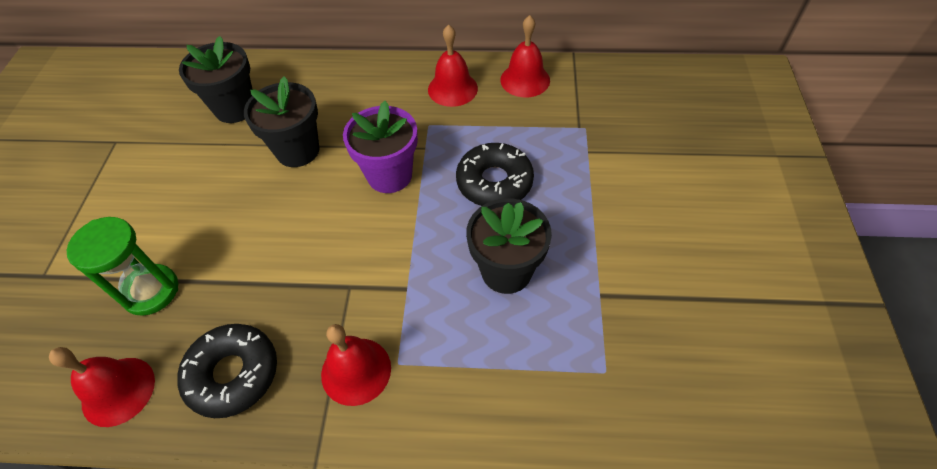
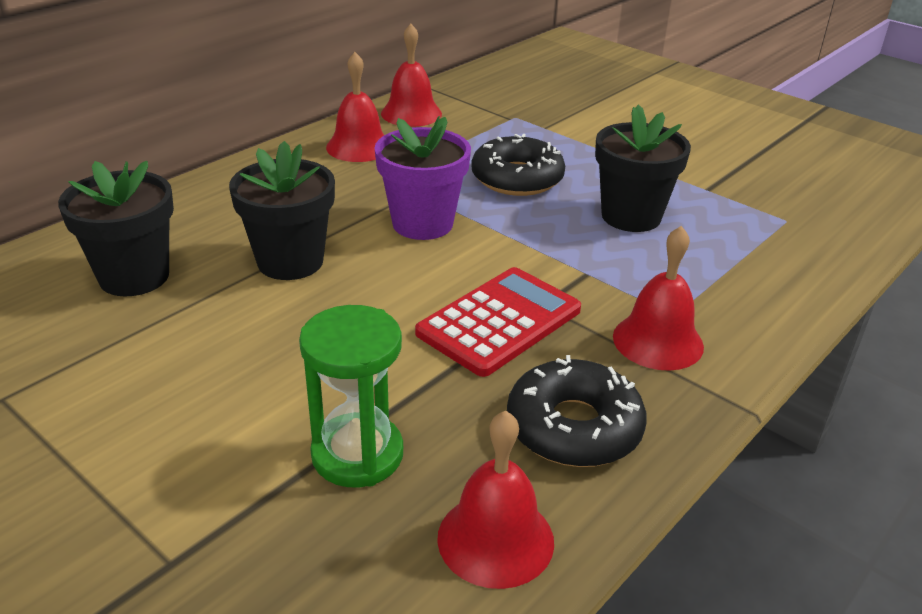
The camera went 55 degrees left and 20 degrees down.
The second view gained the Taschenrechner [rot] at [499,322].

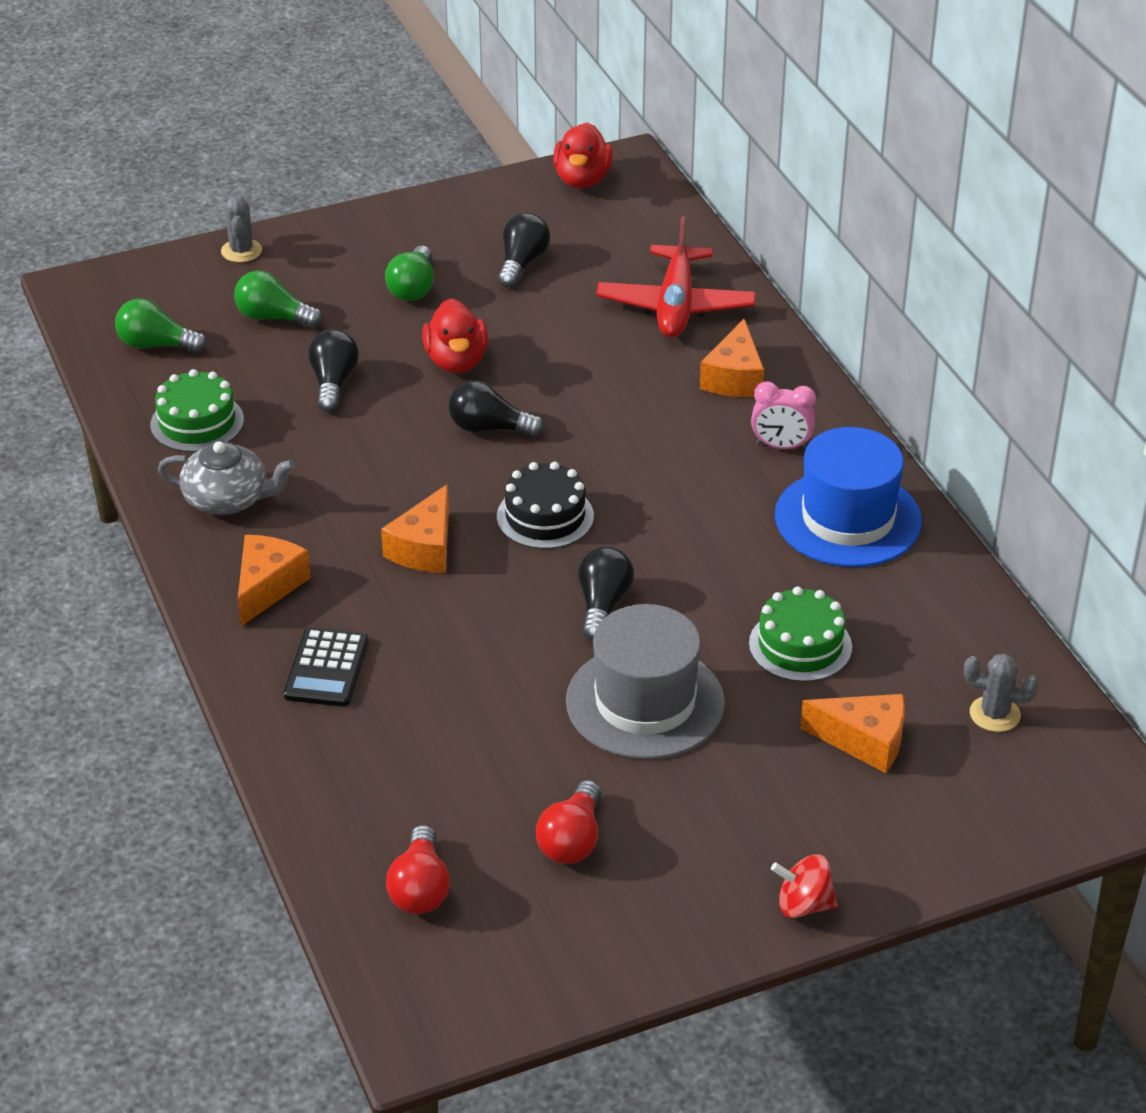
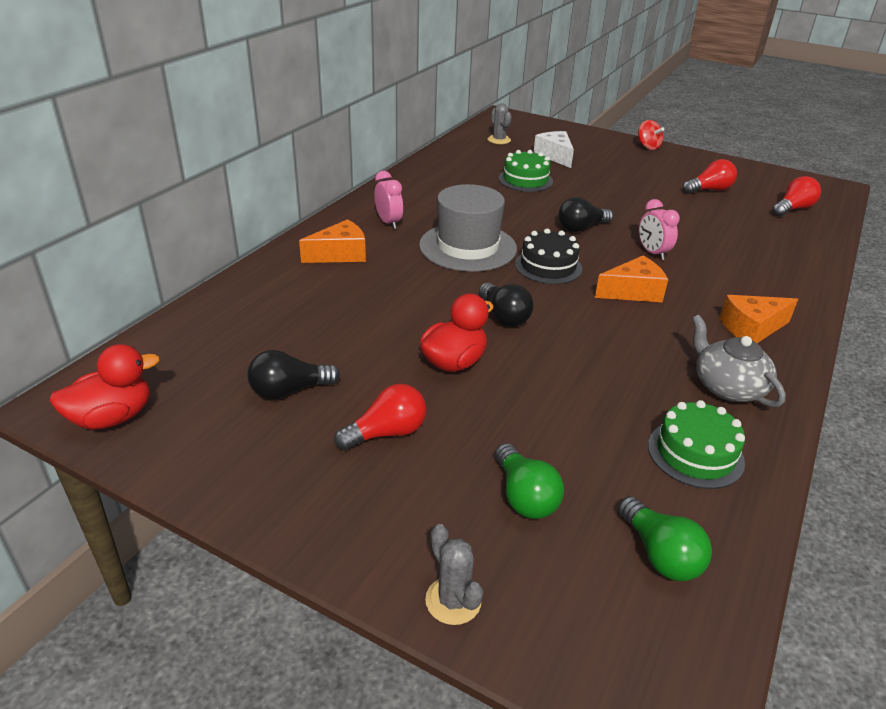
The camera went 130 degrees left and 5 degrees down.
The Kaktus [grau] at [241,251] ended up facing another way, 75 degrees counterclockwise from before.
The second view lost the Flugzeug [rot] at [675,306].
What was the Glühbirne [grün] at [413,288] turned into the Glühbirne [rot] at [387,433].
The second view lost the Glühbirne [schwarz] at [333,383].
The second view lost the Hut [blau] at [848,518].
The Hut [grau] ended up elsewhere, having gone from [645,702] to [467,247].
The second view lost the Taschenrechner [schwarz] at [326,668].
What was the Käse [orange] at [864,741] turned into the Käse [weiß] at [555,156].
The second view gained the Wecker [rosa] at [652,253].

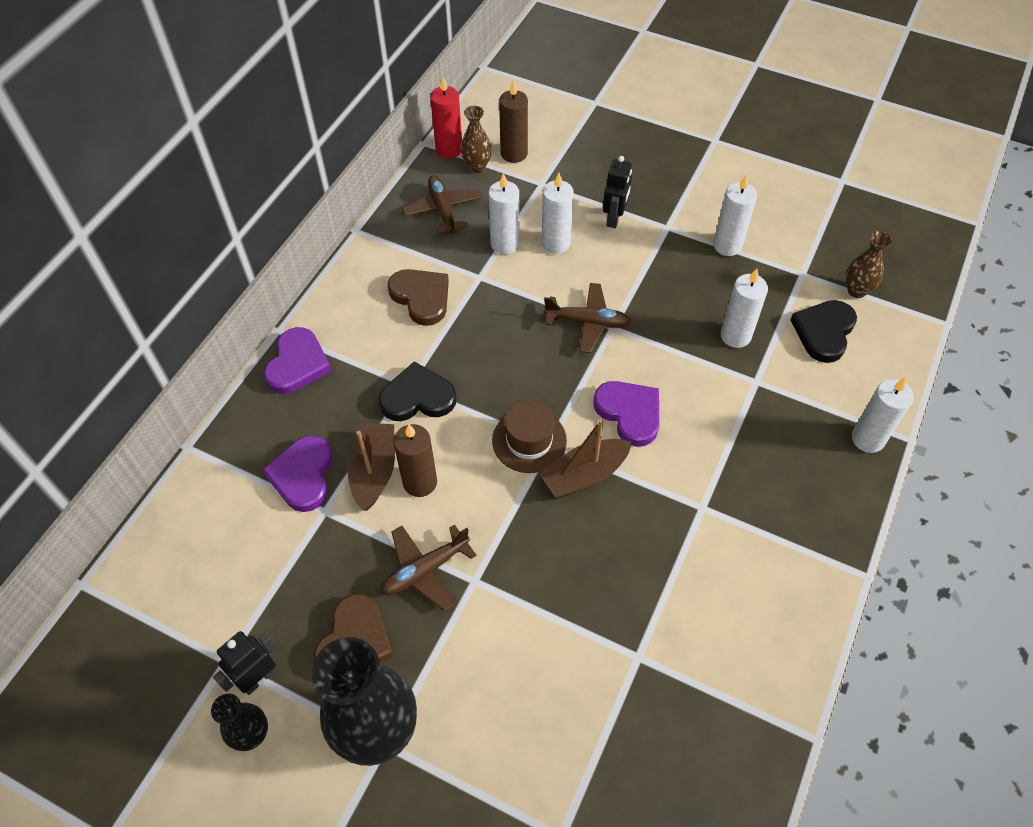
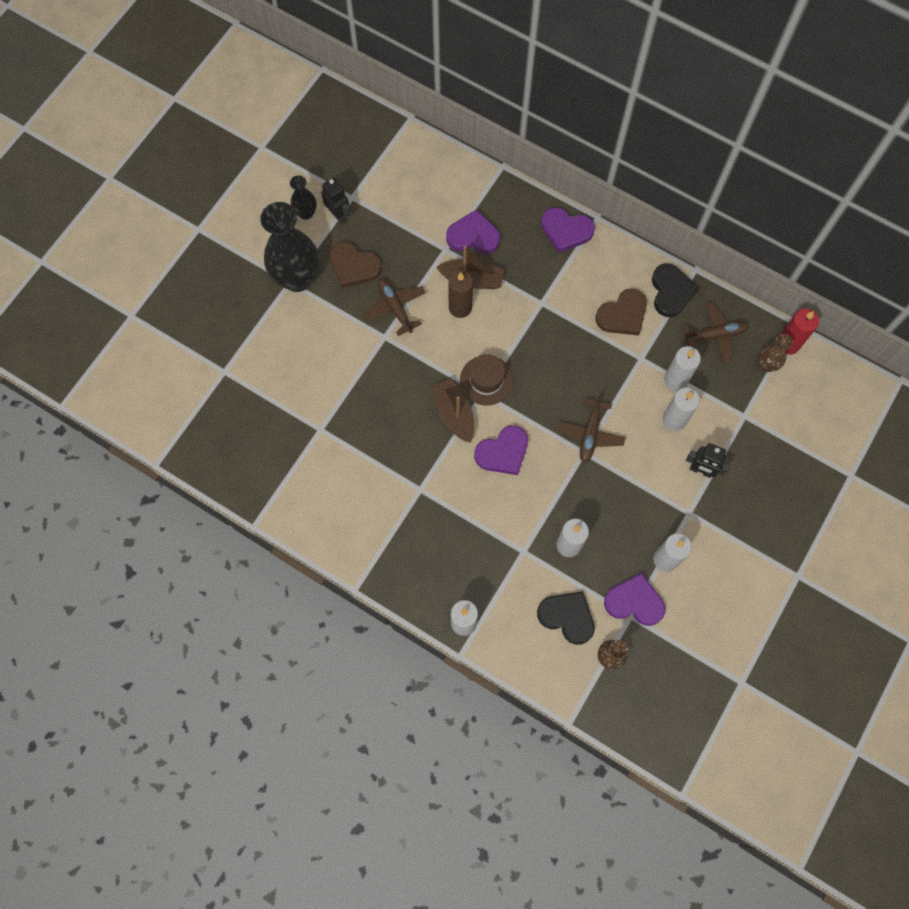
The camera went 95 degrees right and 15 degrees up.
The second view lost the Kerze [braun] at [514,153].
The Herz [schwarz] ended up elsewhere, having gone from [417,397] to [671,292].
The second view gained the Herz [lila] at [634,602].

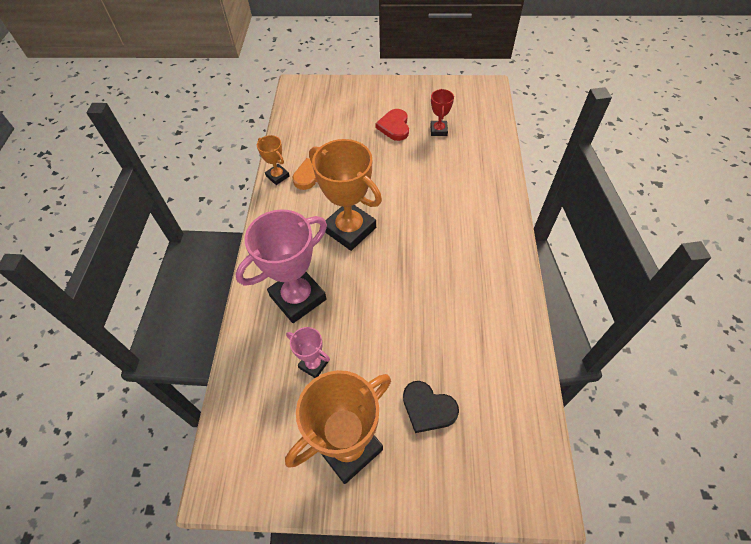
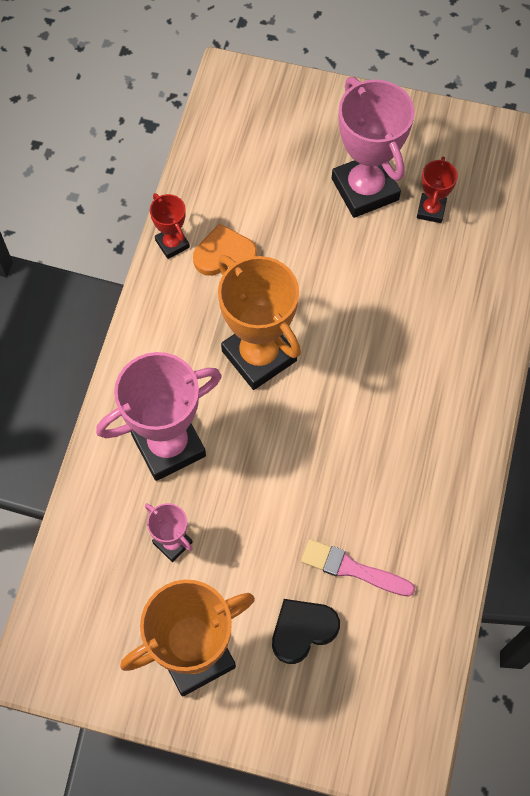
The camera went 10 degrees right and 10 degrees up.
Where the Herz [rot] stood at [394,127], the Pokal [rosa] came to stand at [365,189].
What was the Pokal [orange] at [277,176] turned into the Pokal [rot] at [172,244].
The Herz [schwarz] at [428,408] ended up facing another way, 105 degrees clockwise from before.
The second view gained the Pinsel [rosa] at [352,569].

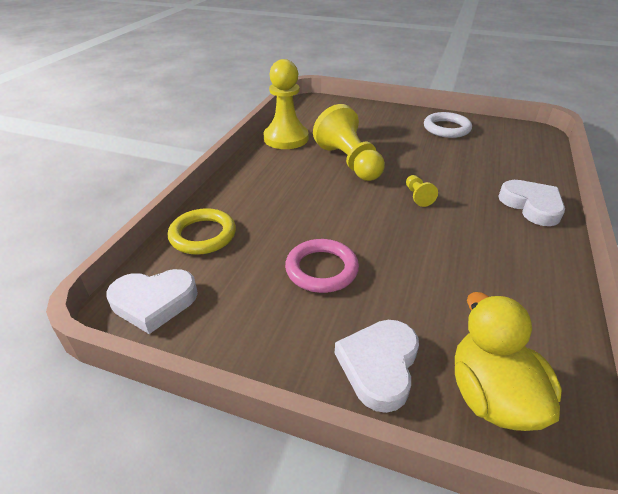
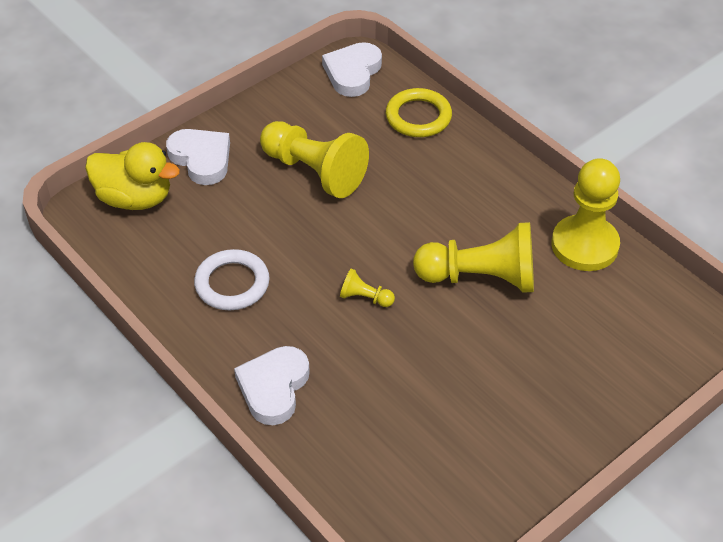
The camera went 120 degrees right and 10 degrees up.
The Ring [weiß] ended up elsewhere, having gone from [446,128] to [232,283].
The Herz [weiß] at [531,206] ended up facing another way, 105 degrees clockwise from before.
Where the Ring [rosa] stood at [321,269], the Bauer [gelb] came to stand at [314,171].

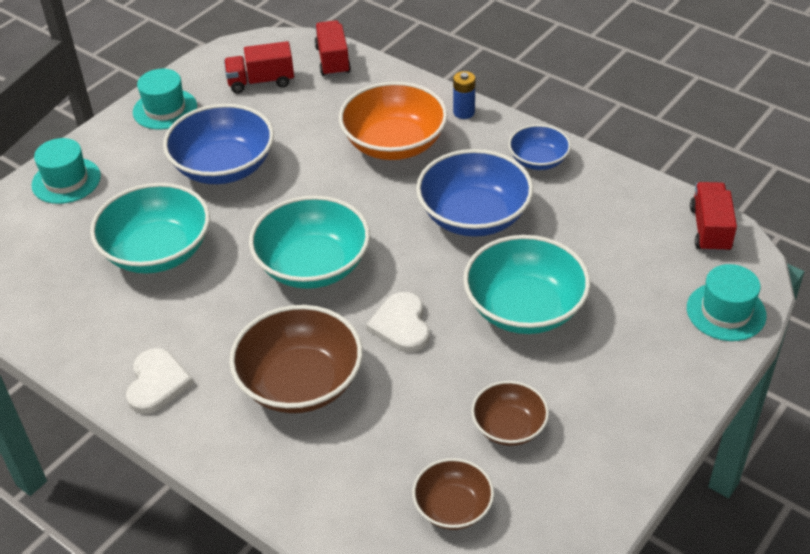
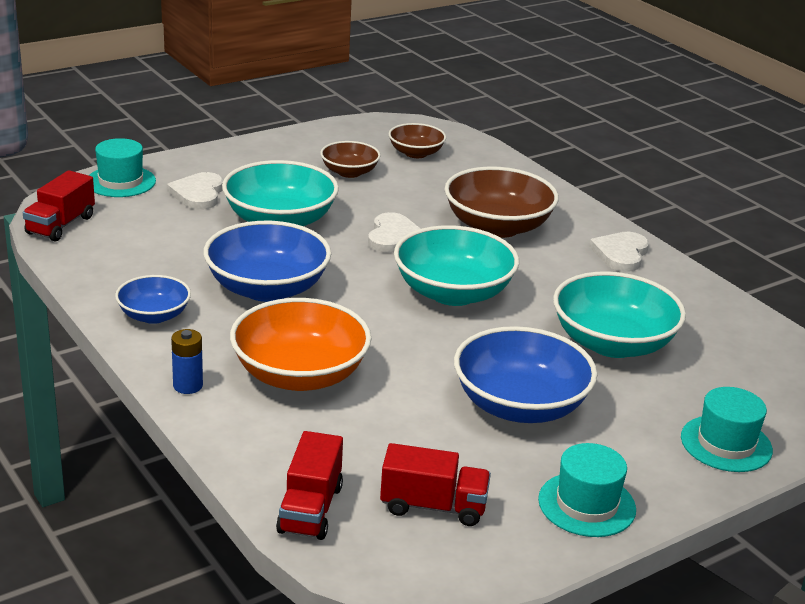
The camera went 165 degrees left and 15 degrees down.
The second view gained the Herz [weiß] at [198,194].

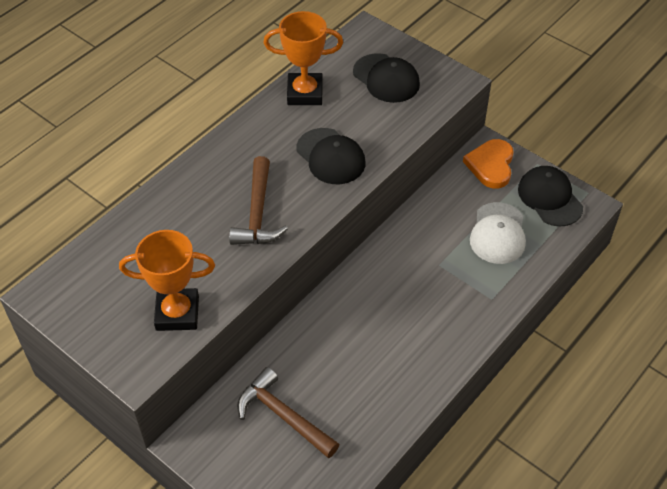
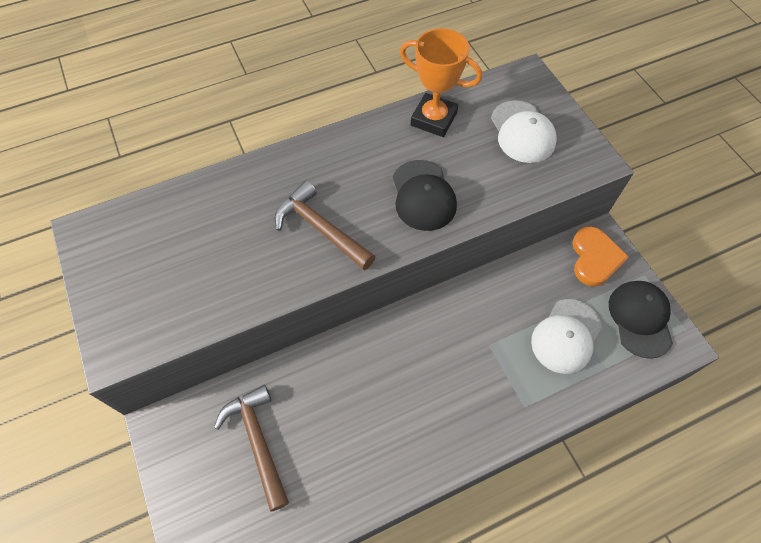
The camera went 25 degrees right and 10 degrees up.
What was the Kappe [schwarz] at [386,78] turned into the Kappe [weiß] at [522,132].
The Herz [orange] at [491,165] ended up facing another way, 150 degrees clockwise from before.
The Hammer [braun] at [258,213] ended up facing another way, 105 degrees clockwise from before.
The second view lost the Pokal [orange] at [177,313].

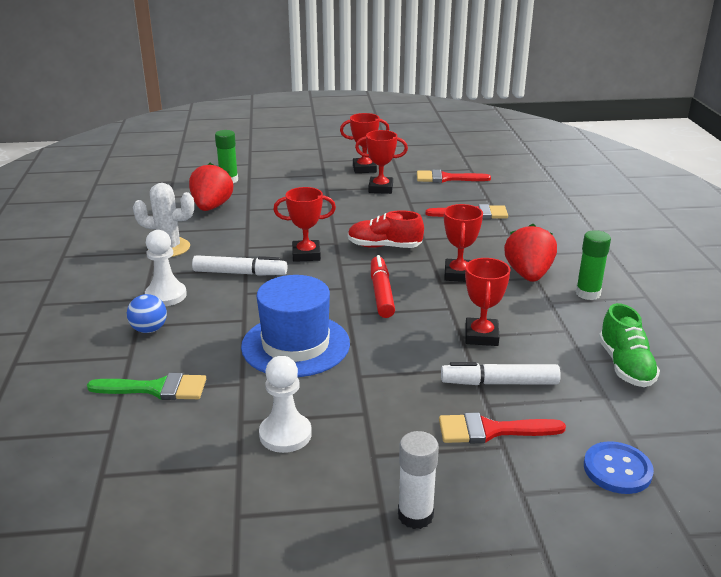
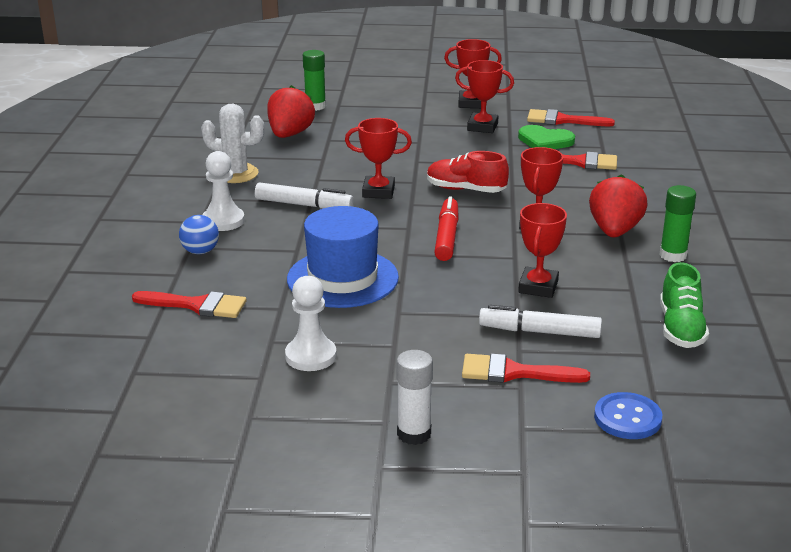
The camera went 10 degrees right and 0 degrees up.
What was the Pinsel [grün] at [156,389] turned into the Pinsel [rot] at [197,305].
The second view gained the Herz [grün] at [545,141].

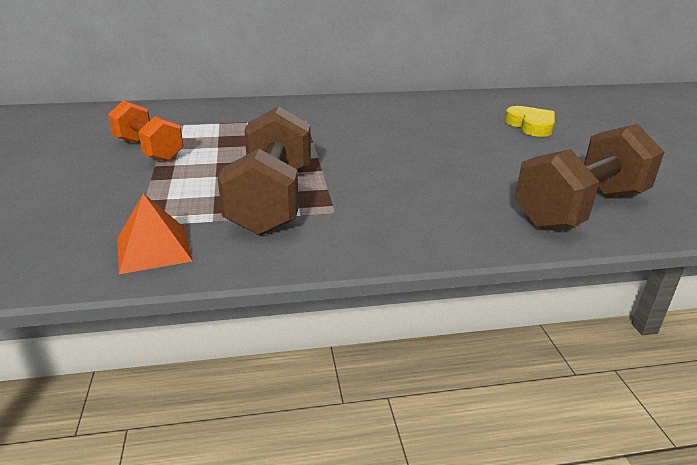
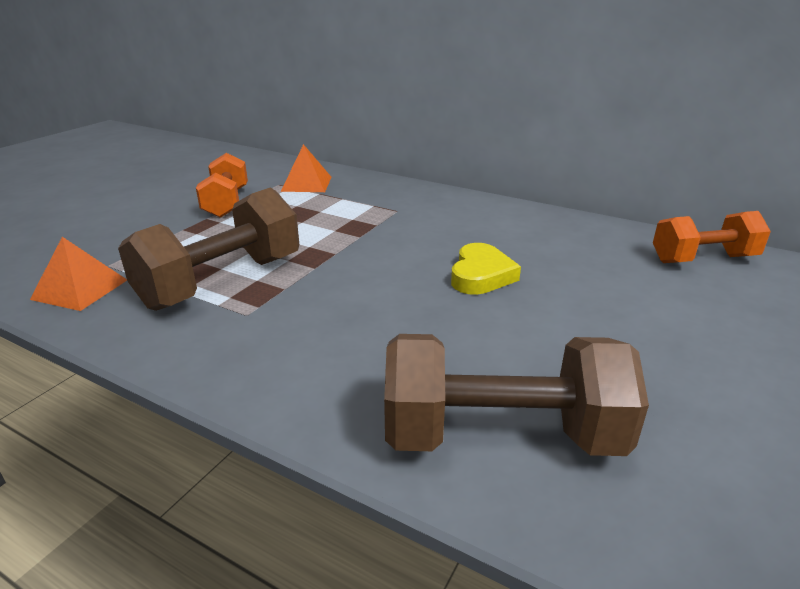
The camera went 40 degrees right and 0 degrees up.
The Herz [gelb] ended up elsewhere, having gone from [531,126] to [481,275].
The second view gained the Pyramide [orange] at [306,184].
The second view gained the Hantel [orange] at [703,259].

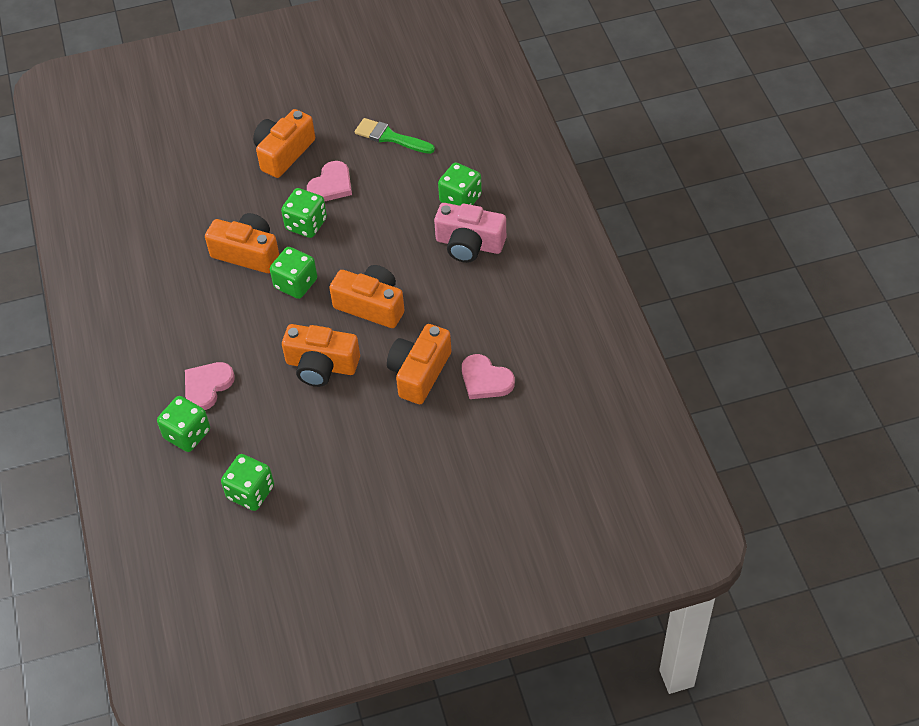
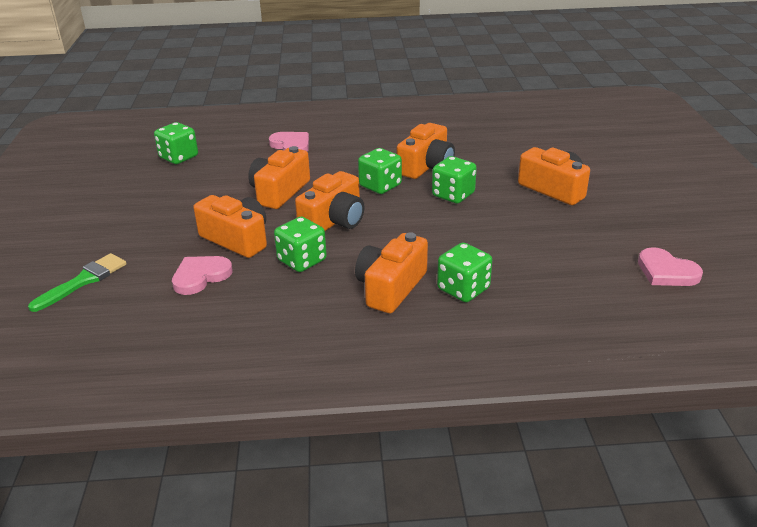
The camera went 100 degrees right and 20 degrees down.
The Pinsel [grün] ended up elsewhere, having gone from [390,137] to [84,281].
The Herz [rosa] ended up elsewhere, having gone from [331,185] to [666,272].
What was the Kamera [rosa] at [469,244] turned into the Kamera [orange] at [391,287].
The Spielwürfel [grün] ended up elsewhere, having gone from [187,434] to [302,260].

